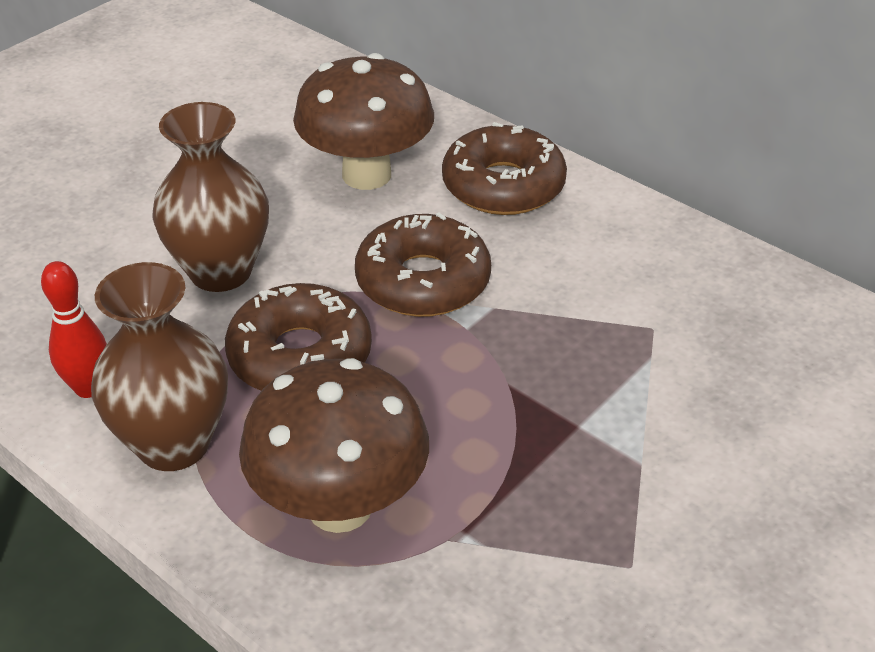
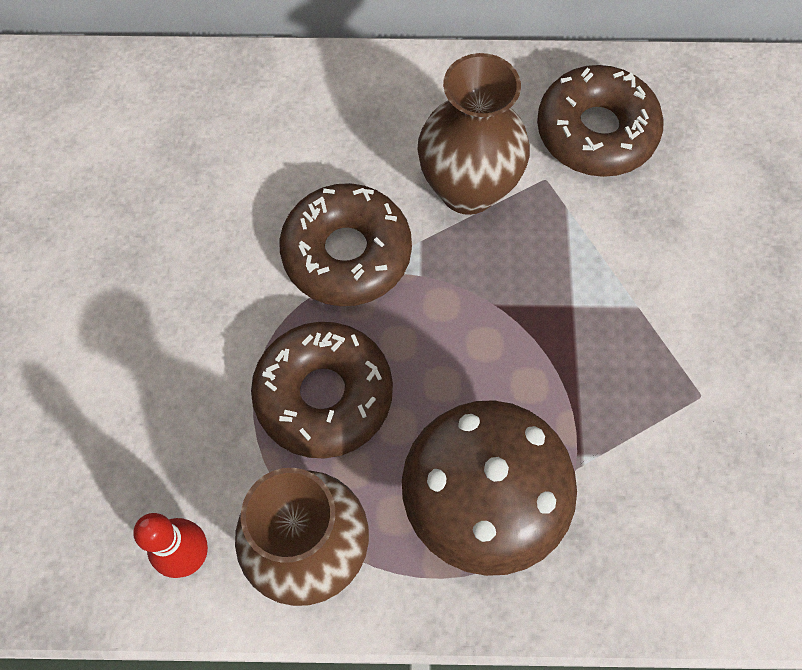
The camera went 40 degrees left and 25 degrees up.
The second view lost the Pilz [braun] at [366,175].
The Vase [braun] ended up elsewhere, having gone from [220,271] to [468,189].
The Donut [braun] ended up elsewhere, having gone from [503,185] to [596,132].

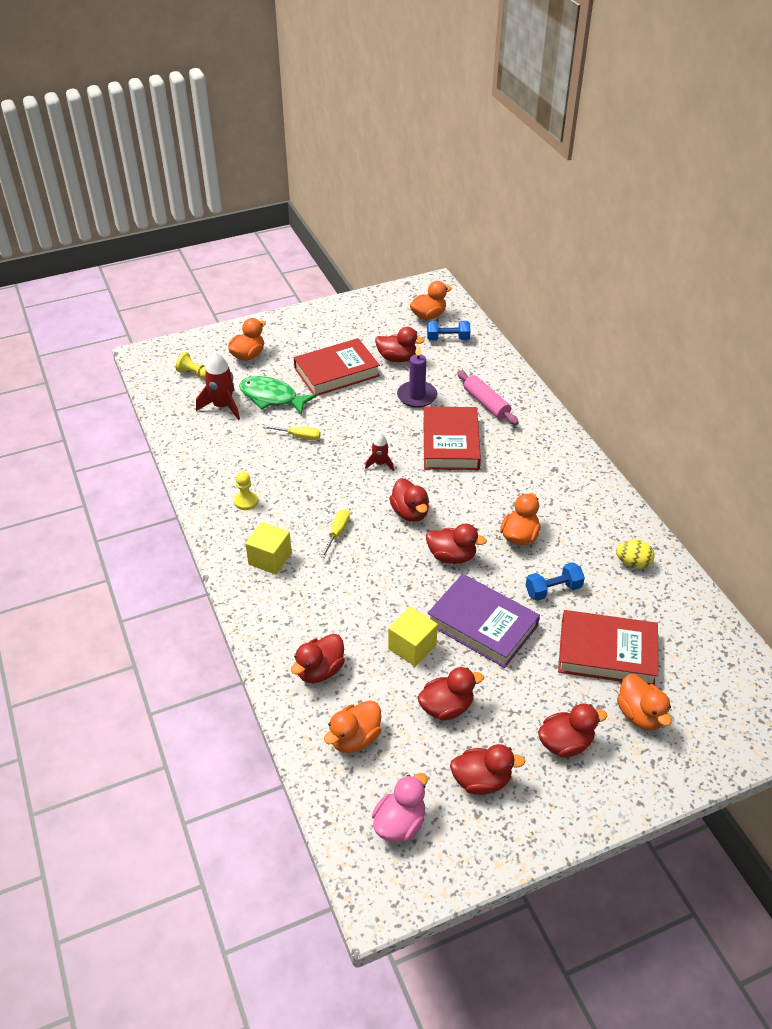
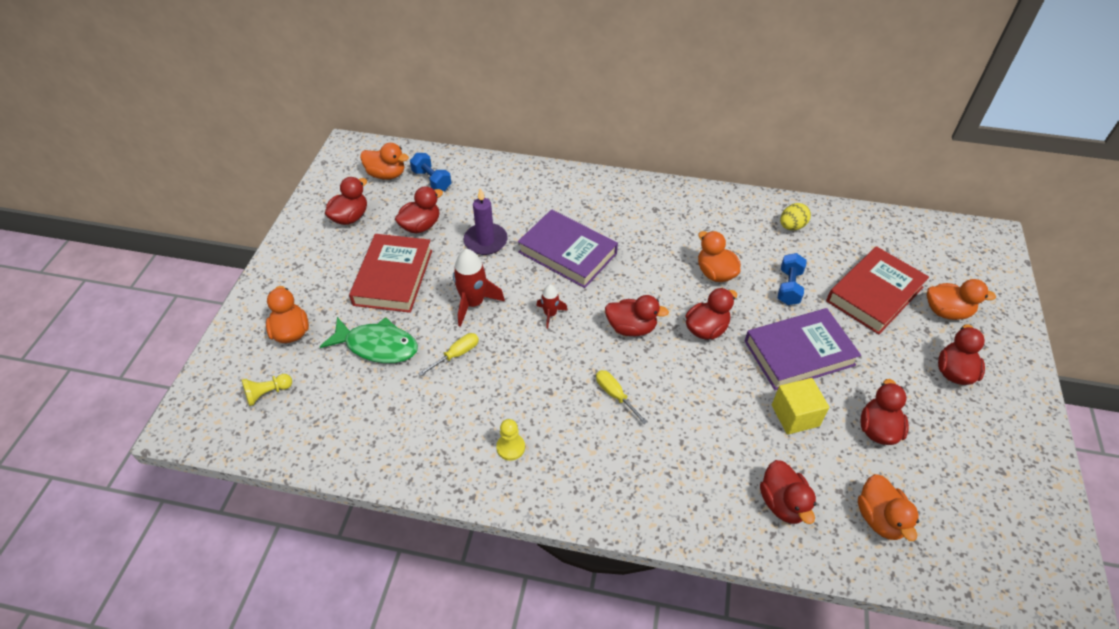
The camera went 55 degrees left and 5 degrees up.
The Ente [orange] at [428,316] ended up facing another way, 105 degrees clockwise from before.
The Hantel [blau] at [448,339] ended up facing another way, 75 degrees counterclockwise from before.
The Rakete [rot] ended up elsewhere, having gone from [222,406] to [473,303].
The second view lost the Nudelholz [rosa] at [486,403].
The Fisch [grün] at [272,397] ended up facing another way, 135 degrees counterclockwise from before.
What was the Buch [rot] at [450,443] turned into the Buch [lila] at [567,253].
The second view lost the Kubus [gelb] at [270,559].
The Ente [rot] ended up elsewhere, having gone from [481,781] to [350,217].
The second view lost the Ente [rosa] at [400,823].

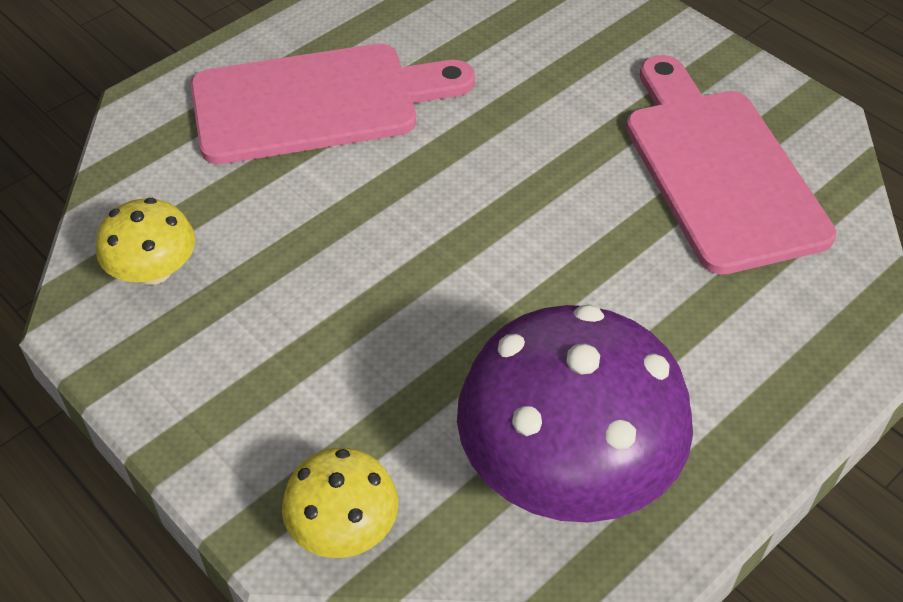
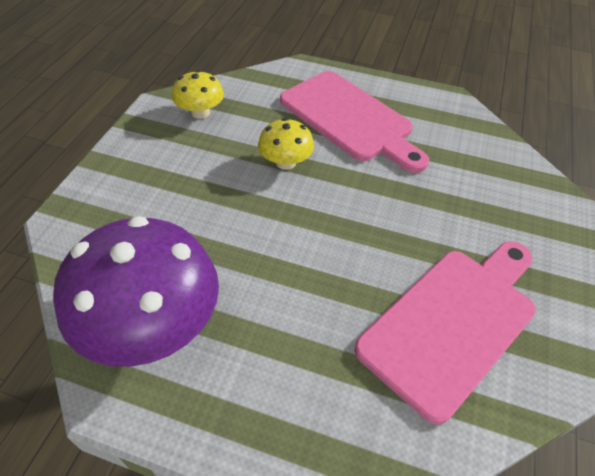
The camera went 60 degrees right and 0 degrees up.
The Pilz [gelb] ended up elsewhere, having gone from [343,527] to [285,162].

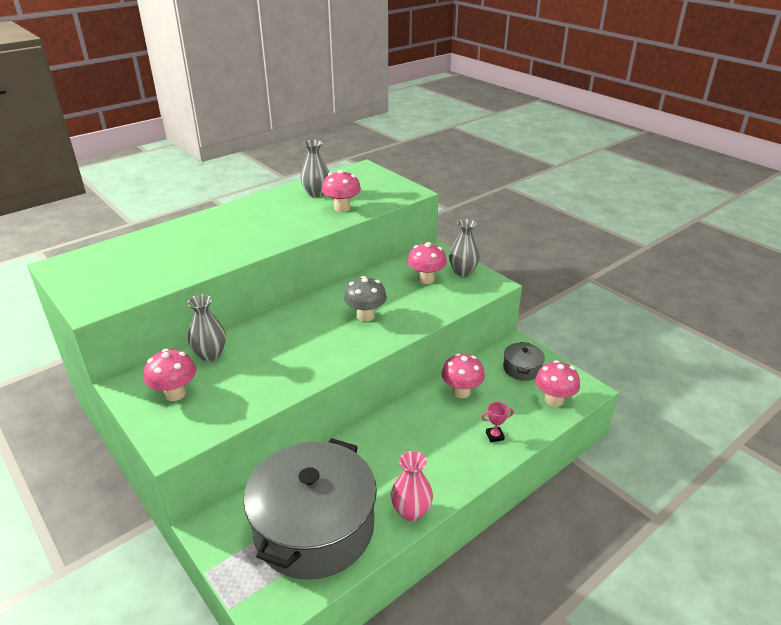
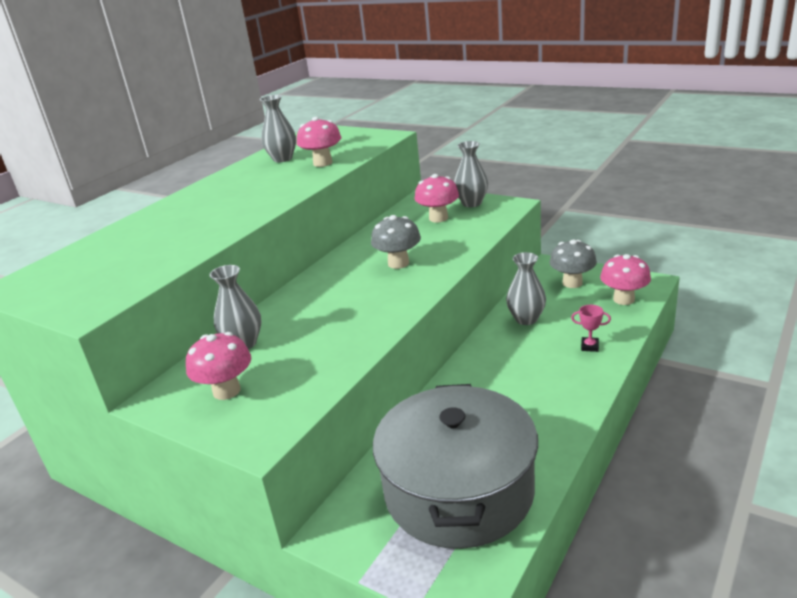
The camera went 15 degrees left and 5 degrees down.
Where the Kochtopf [grau] stood at [522,368], the Pilz [grau] came to stand at [572,283].
Where the Pilz [rosa] stood at [461,391], the Vase [grau] came to stand at [526,319].
The Pokal [rosa] at [494,436] ended up facing another way, 45 degrees clockwise from before.
The second view lost the Vase [rosa] at [411,511].

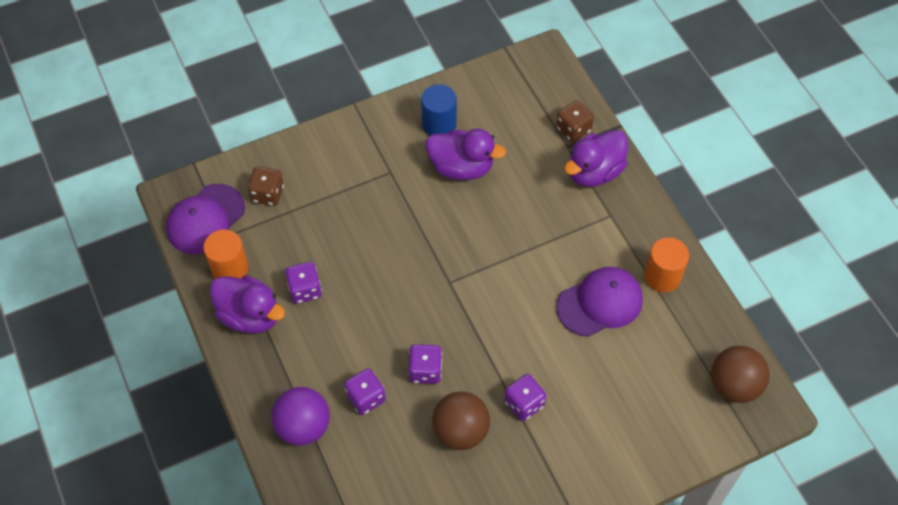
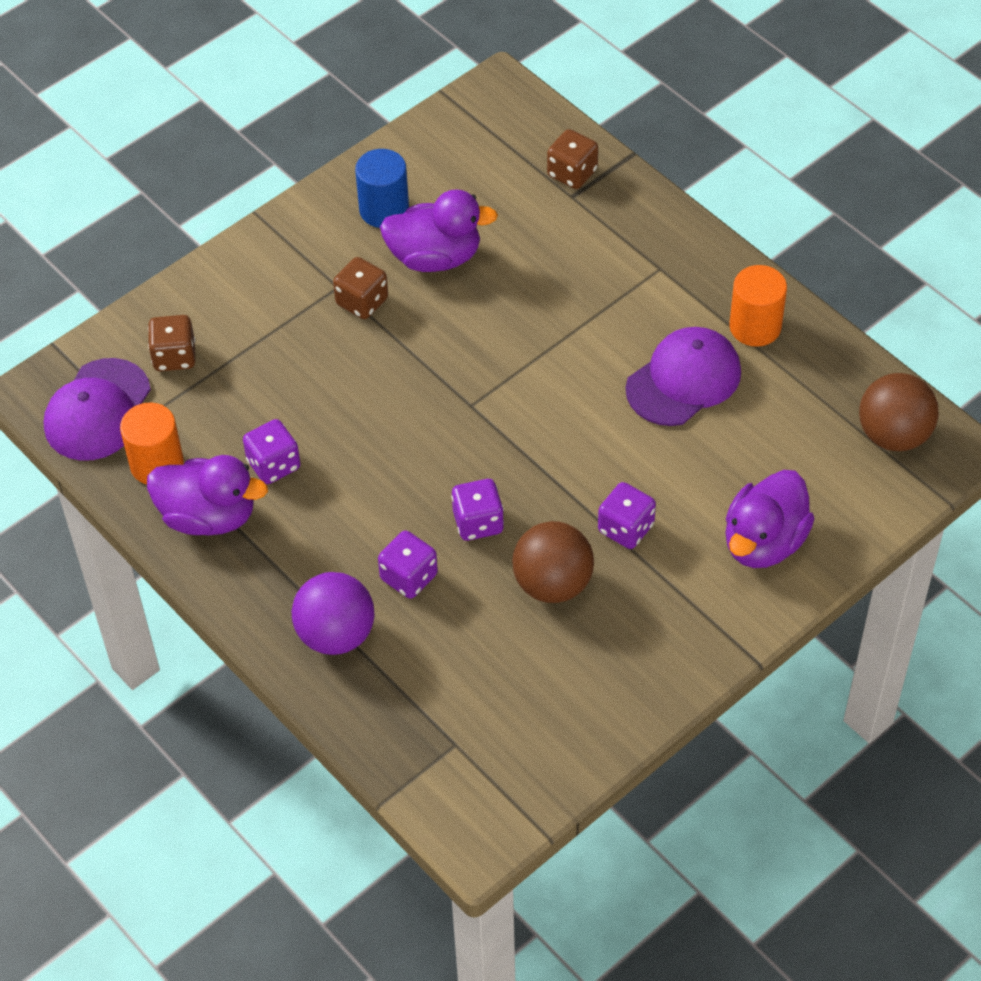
The camera went 15 degrees left and 5 degrees down.
The Ente [lila] ended up elsewhere, having gone from [594,172] to [764,542].
The second view gained the Spielwürfel [braun] at [362,302].

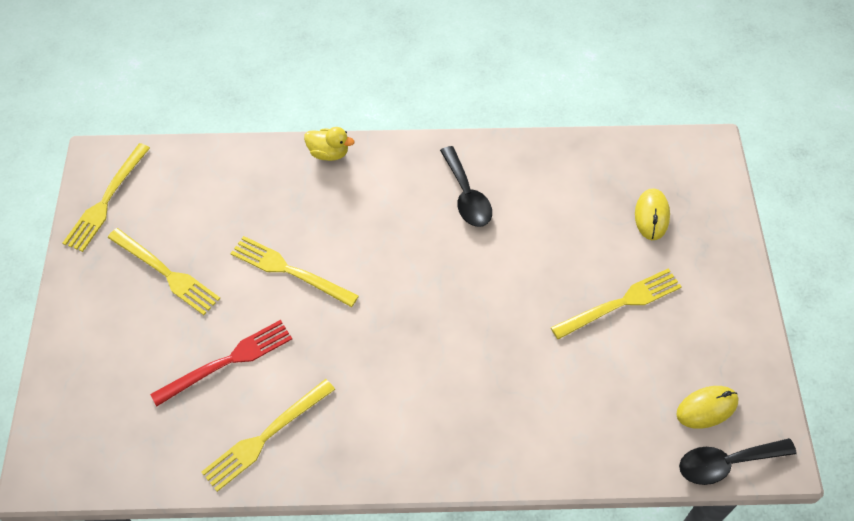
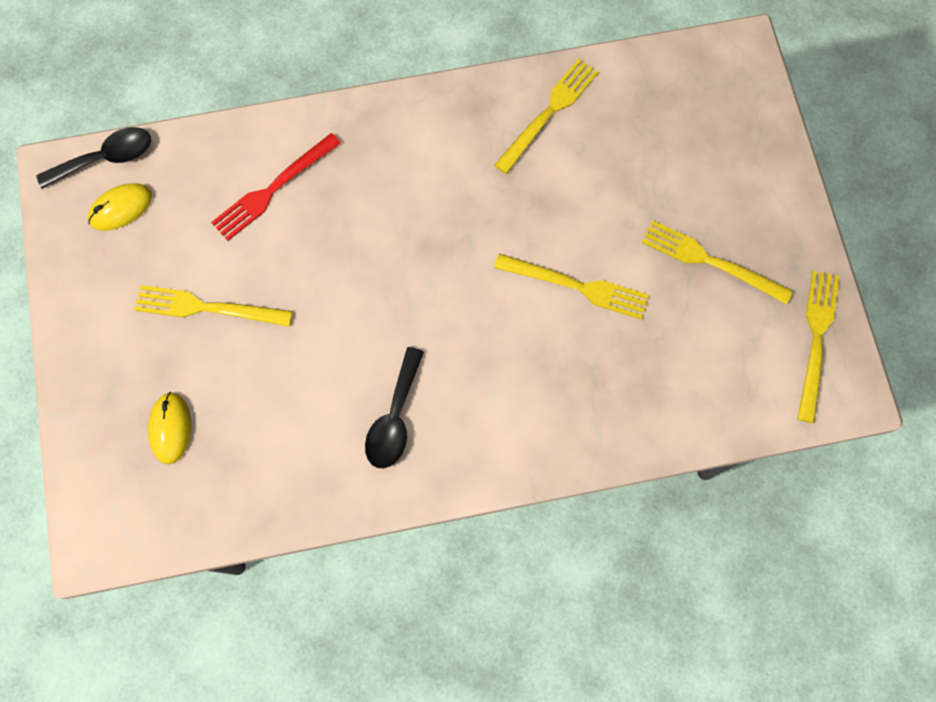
The camera went 170 degrees right and 15 degrees up.
The second view lost the Ente [gelb] at [329,153].
The Löffel [schwarz] at [467,196] ended up facing another way, 135 degrees counterclockwise from before.
The Gabel [gelb] at [620,304] ended up facing another way, 45 degrees clockwise from before.
The Gabel [rot] ended up elsewhere, having gone from [227,362] to [273,188].

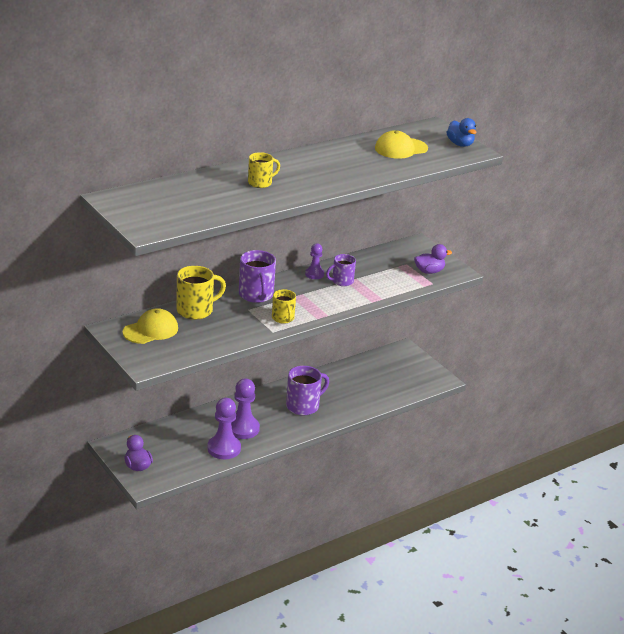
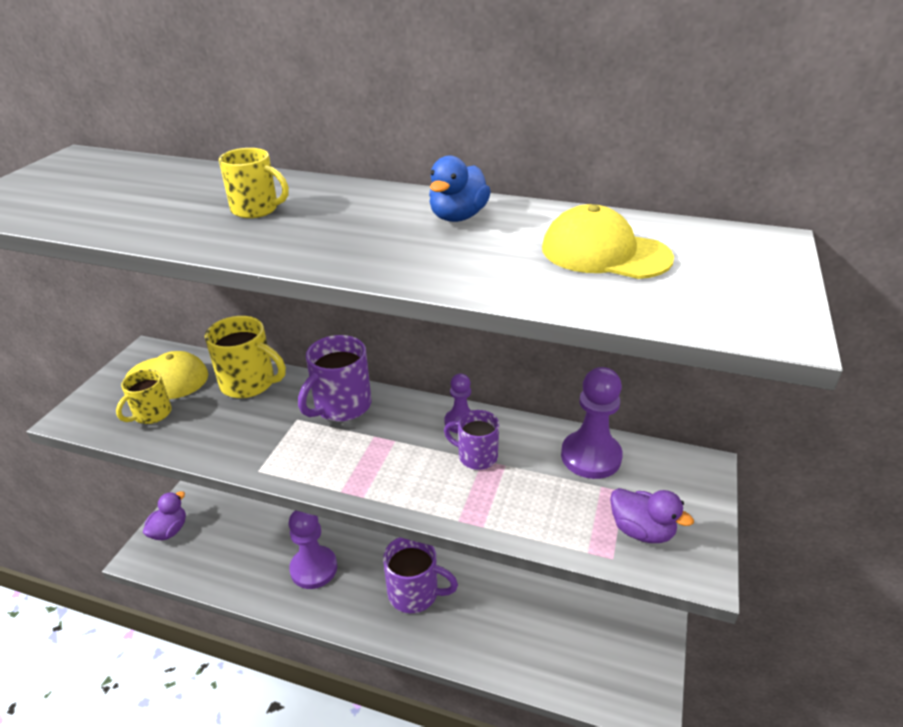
The camera went 55 degrees right and 5 degrees up.
The Ente [blau] ended up elsewhere, having gone from [460,144] to [458,217].
The Tasse [gelb] ended up elsewhere, having gone from [283,318] to [151,414].
The Bauer [lila] ended up elsewhere, having gone from [224,448] to [591,456].

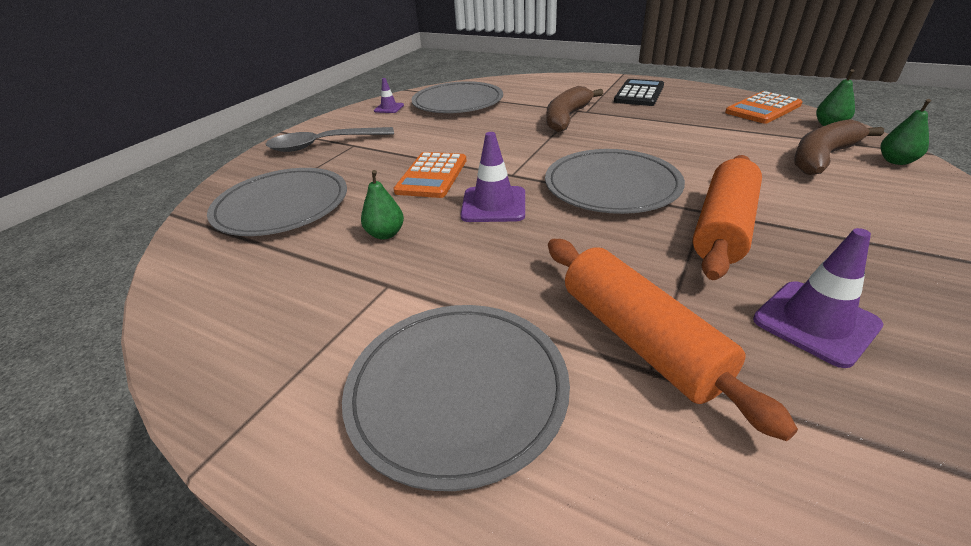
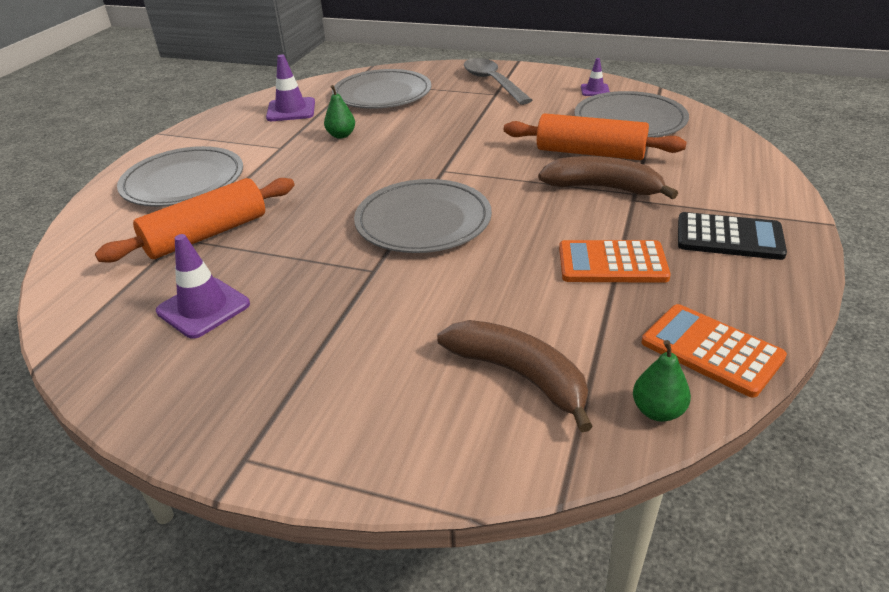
The camera went 80 degrees right and 0 degrees up.
The second view lost the Birne [grün] at [896,161].
The Leitkegel [lila] ended up elsewhere, having gone from [494,205] to [291,110].
The Taschenrechner [orange] ended up elsewhere, having gone from [432,176] to [612,263].
The Nudelholz [orange] ended up elsewhere, having gone from [723,227] to [590,153].

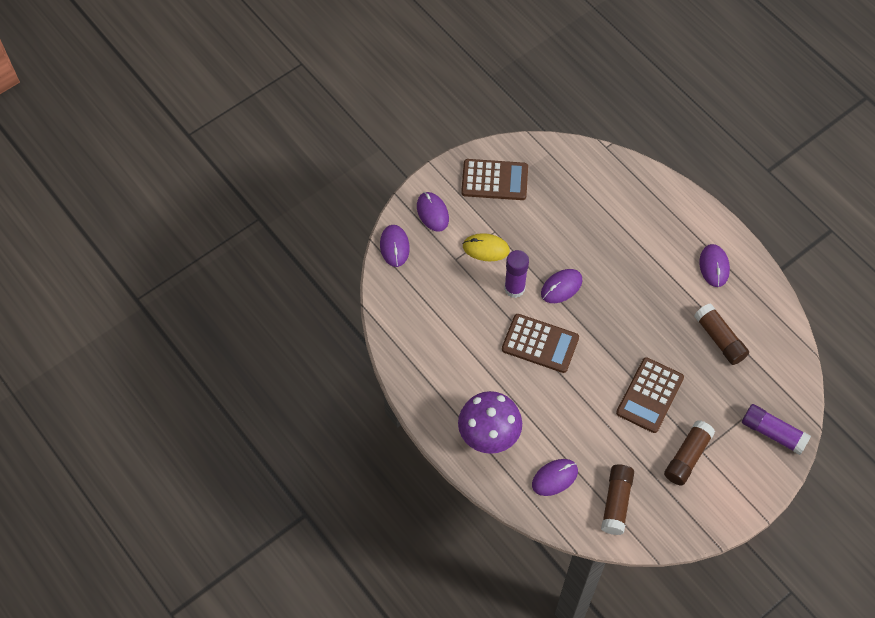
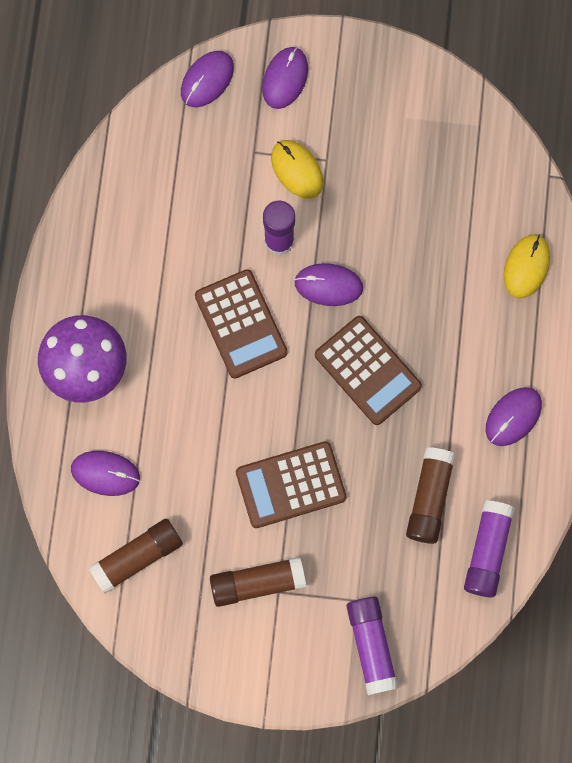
The camera went 45 degrees right and 15 degrees up.
The Taschenrechner [braun] ended up elsewhere, having gone from [494,180] to [367,370].
The second view gained the Computermaus [gelb] at [526,266].
The second view gained the Klebestift [lila] at [487,550].

